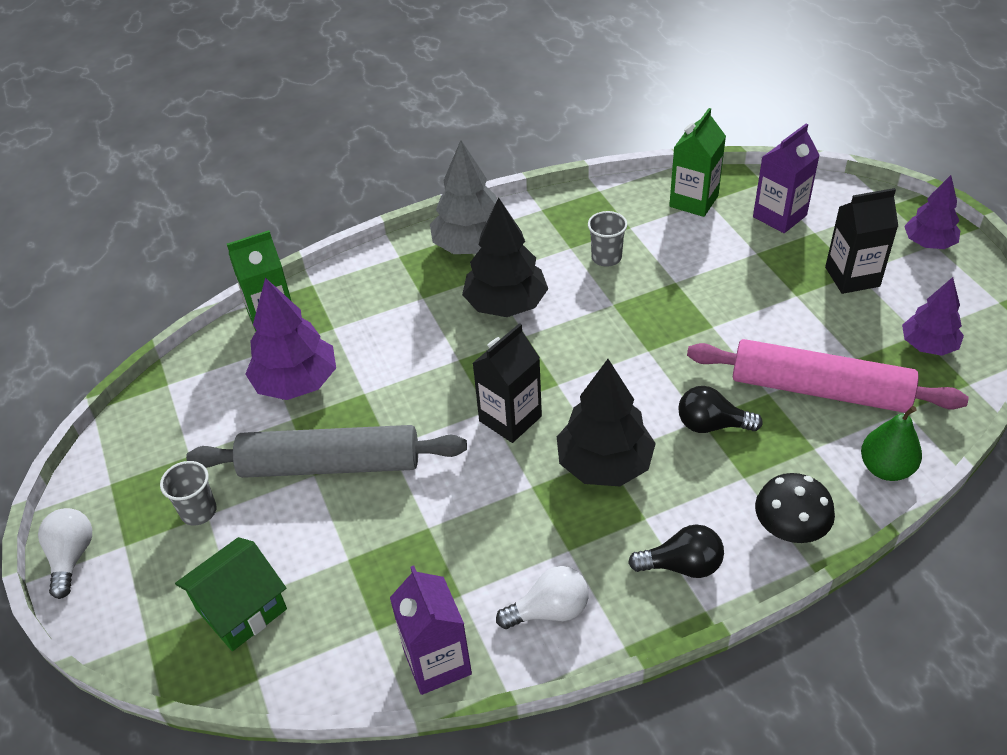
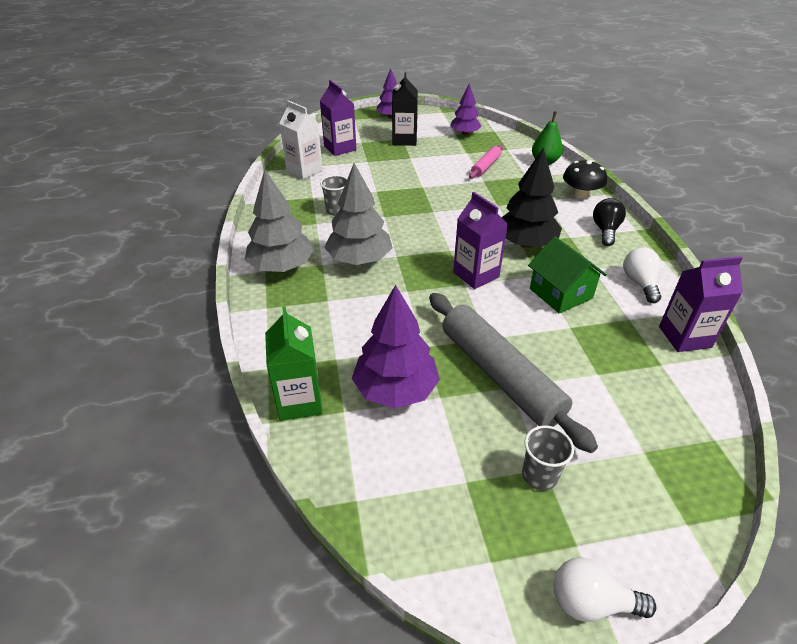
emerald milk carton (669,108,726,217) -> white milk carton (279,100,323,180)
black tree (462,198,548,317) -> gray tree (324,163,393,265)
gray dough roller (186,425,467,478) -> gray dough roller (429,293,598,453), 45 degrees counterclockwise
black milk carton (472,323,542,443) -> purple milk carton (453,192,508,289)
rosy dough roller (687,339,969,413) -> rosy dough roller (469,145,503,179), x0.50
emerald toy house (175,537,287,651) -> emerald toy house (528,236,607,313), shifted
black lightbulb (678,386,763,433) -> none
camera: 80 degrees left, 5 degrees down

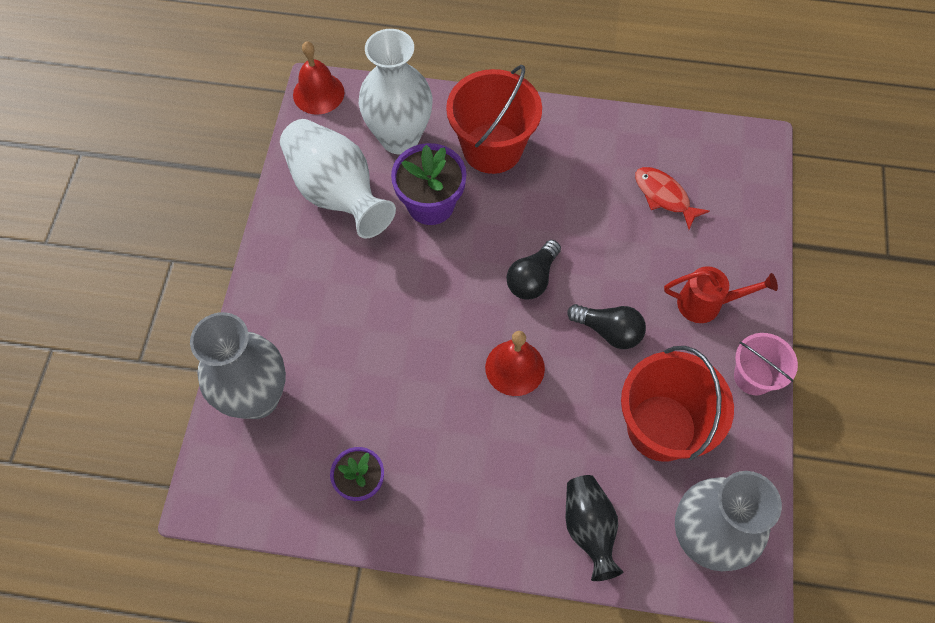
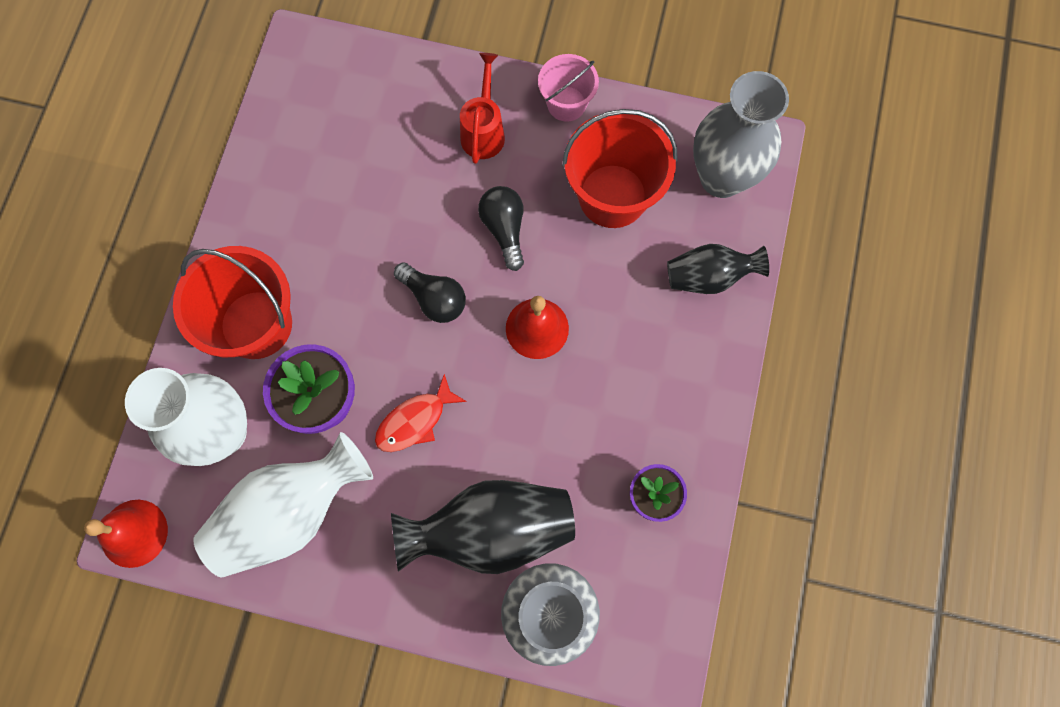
red fish figure (635,167,709,229) -> red fish figure (375,374,467,452), shifted
none -> black flower vase (391,480,575,574)
black lightbulb (567,304,646,349) -> black lightbulb (478,186,524,271), 45 degrees counterclockwise
camera: 85 degrees left, 10 degrees up

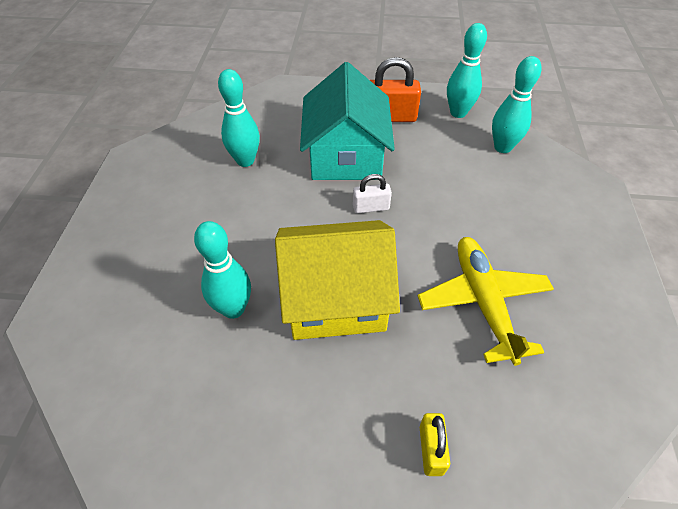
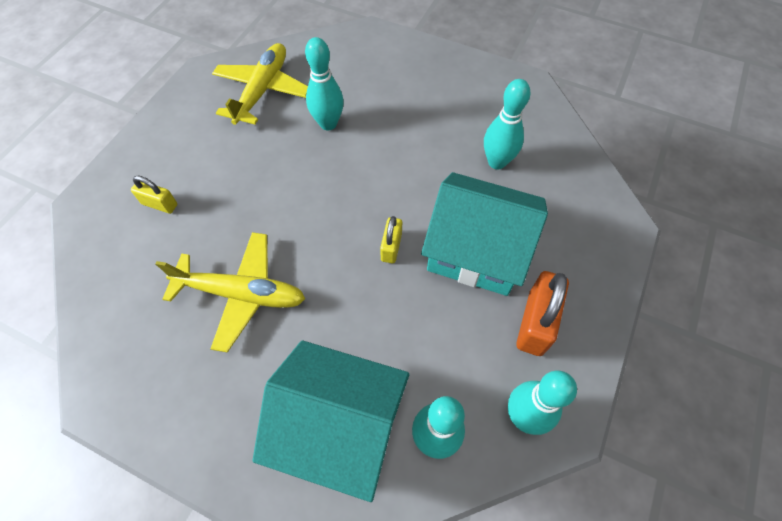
none -> bright yellow toy plane (212,43,308,125)
none -> turquoise toy house (252,340,409,502)
white padlock (353,174,392,213) -> bright yellow padlock (380,216,402,263)
bright yellow toy house (275,220,400,340) -> none
camera: 110 degrees right, 10 degrees up

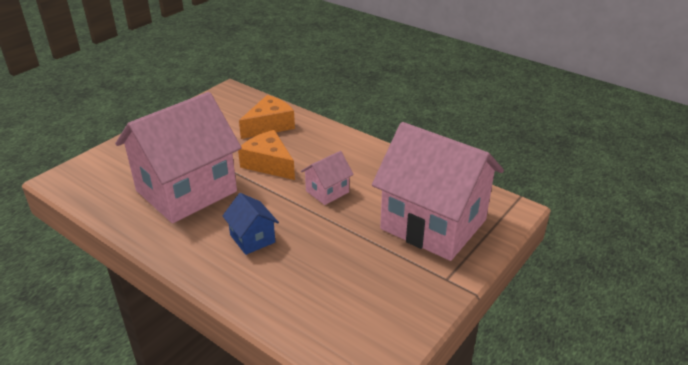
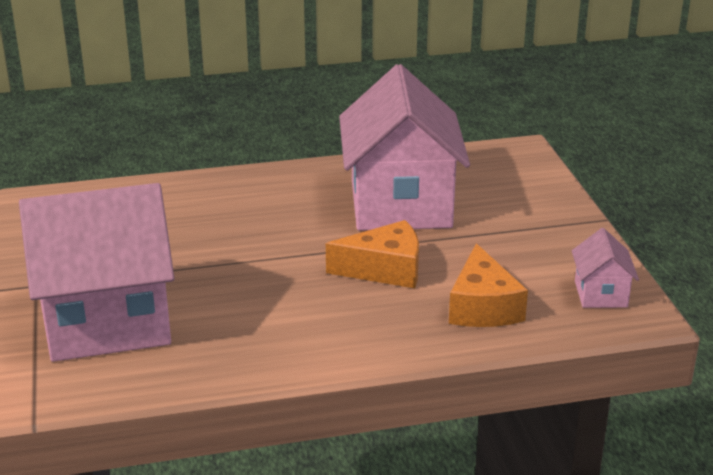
rosy toy house (301,151,354,205) -> rosy toy house (572,228,639,308), shifted
cobalt toy house (222,193,279,255) -> none
camera: 130 degrees right, 5 degrees down

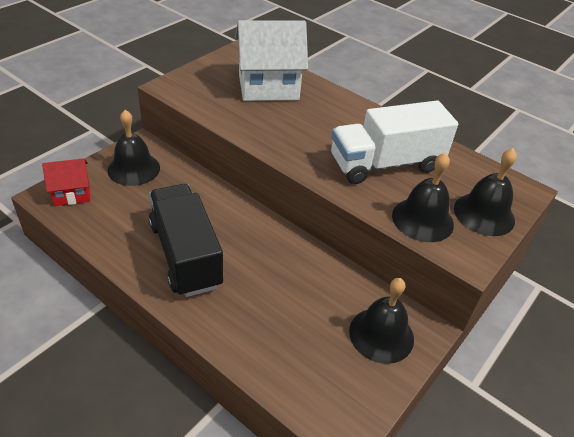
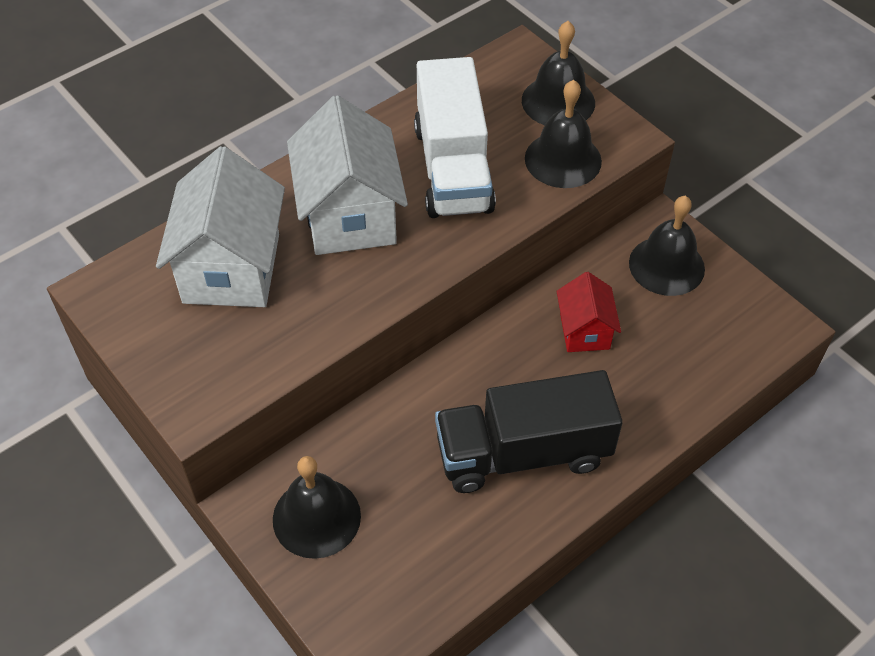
none -> white toy house (287,95,408,255)
red toy house (42,158,90,206) -> red toy house (557,272,621,352), shifted
camera: 75 degrees left, 10 degrees up

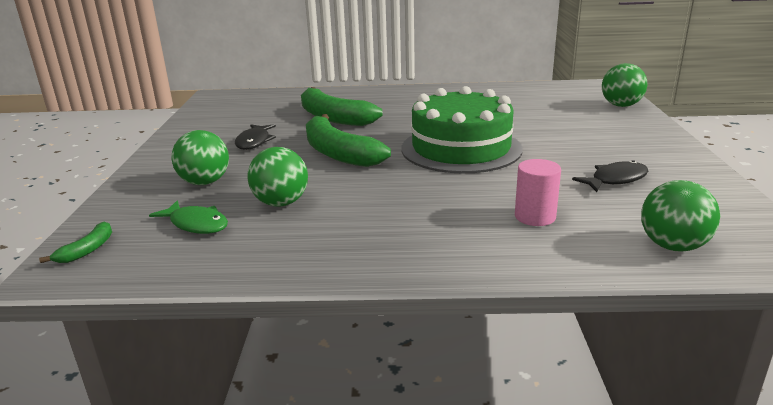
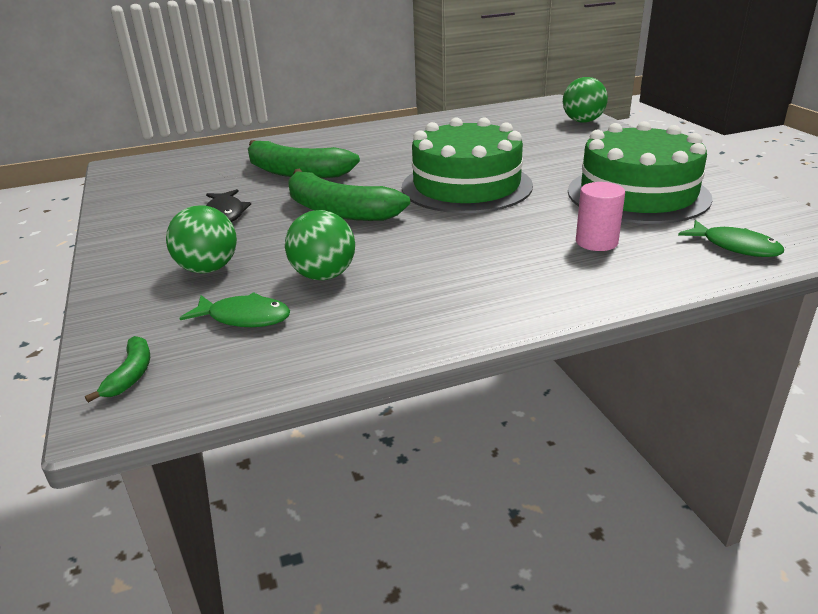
black fish figure (572,160,648,192) -> emerald gateau (568,121,713,224)
emerald play ball (641,180,720,252) -> emerald fish figure (678,220,784,257)
camera: 20 degrees left, 5 degrees up

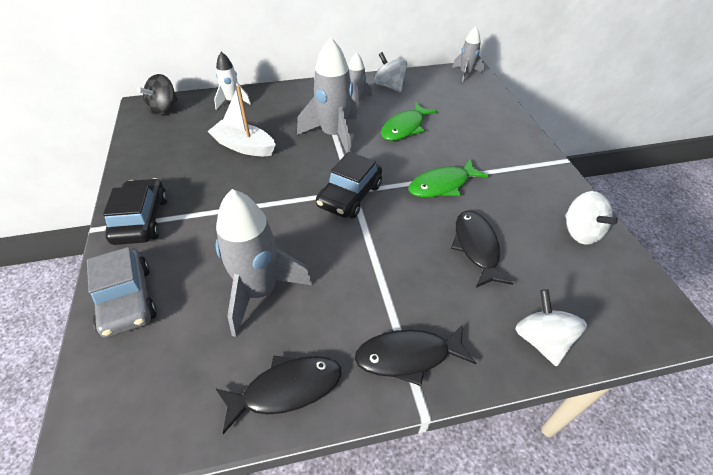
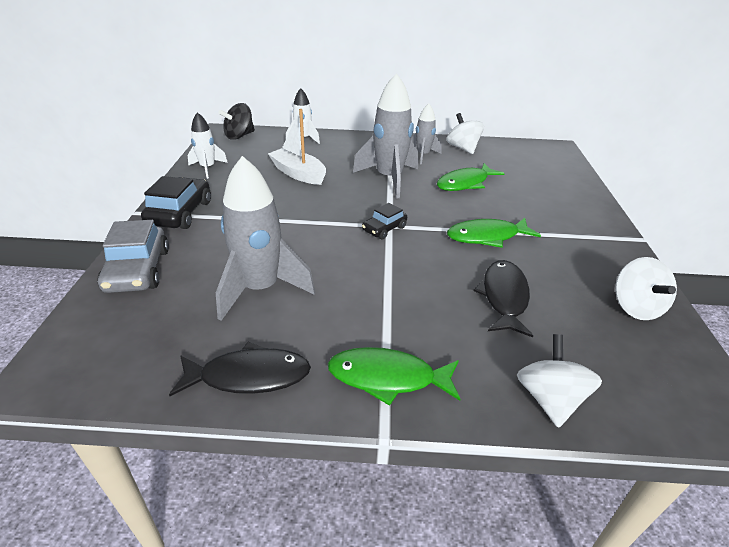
none -> white toy rocket (188,112,228,179)
black fish figure (355,325,476,386) -> emerald fish figure (328,347,461,406)
black toy car (316,152,382,218) -> black toy car (362,203,407,239), x0.59
gray toy rocket (452,27,484,83) -> none
camera: 15 degrees right, 10 degrees down

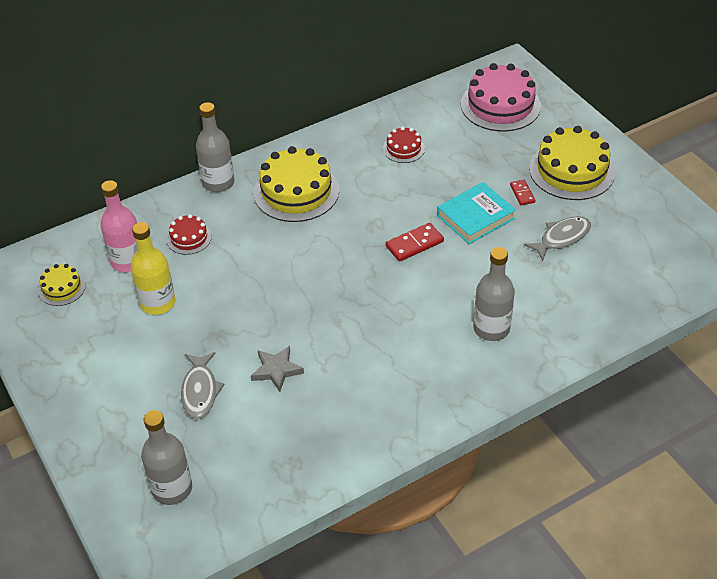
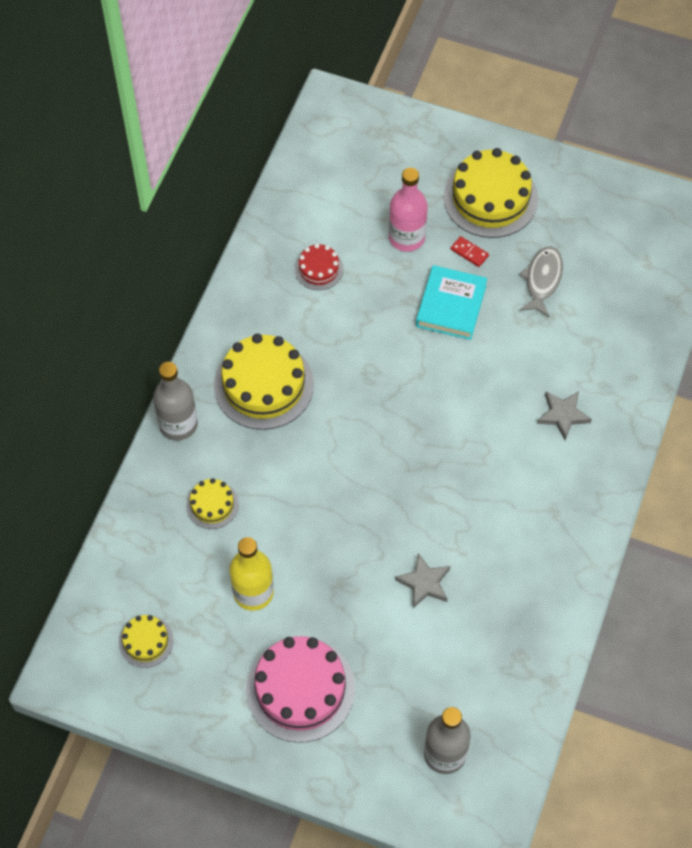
red gateau (166,214,212,255) -> bright yellow gateau (186,478,239,529)
rosy gateau (461,63,541,131) -> rosy gateau (246,636,355,743), shifted
rosy flask (100,180,137,272) -> rosy flask (389,168,428,252), shifted
gray flask (473,247,515,341) -> gray five-pointed star (537,391,592,440)
gray fish figure (181,352,225,419) -> none
red domino tile (386,223,444,262) -> none
camera: 40 degrees left, 15 degrees up

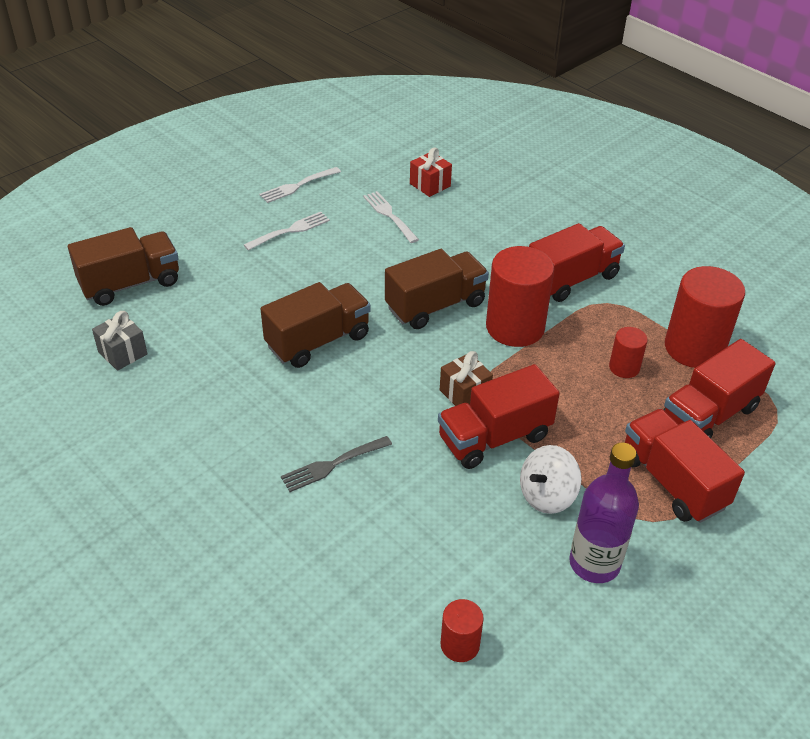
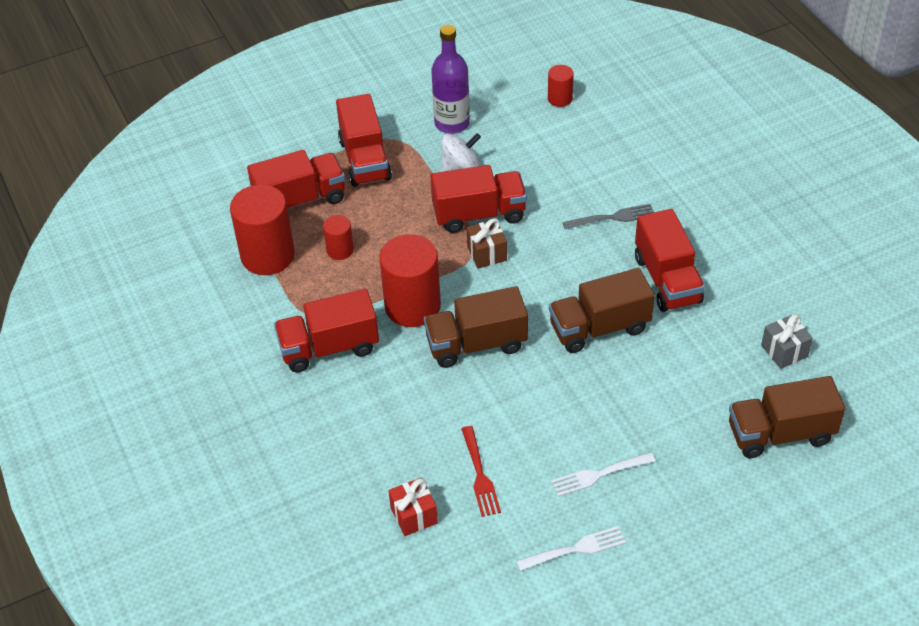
white fork (363,191,419,243) -> red fork (461,426,501,517)
none -> red truck (635,209,705,312)
camera: 160 degrees left, 5 degrees up

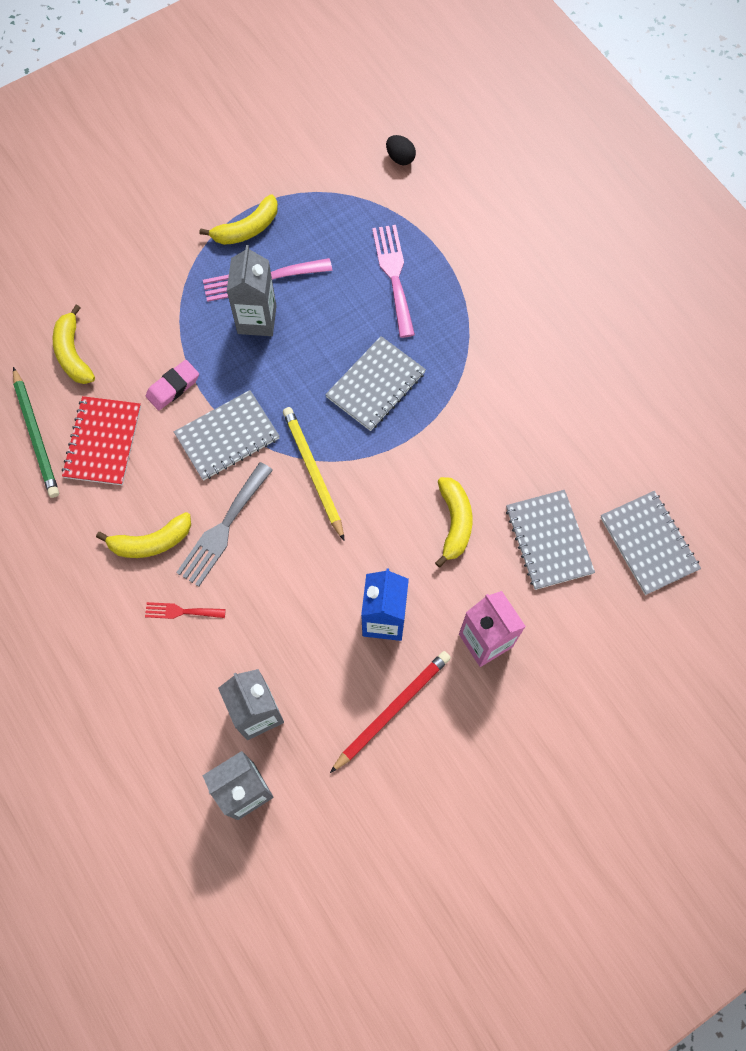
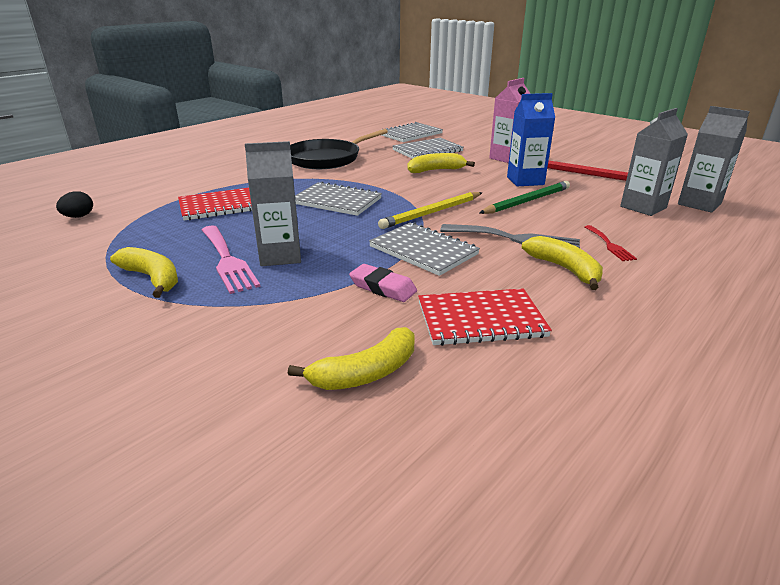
rosy fork (372,225,415,338) -> red exercise book (178,188,252,220)
none -> black pan (290,129,388,169)
emerald lead pencil (13,367,59,498) -> emerald lead pencil (480,181,570,214), shifted
camera: 105 degrees left, 40 degrees down

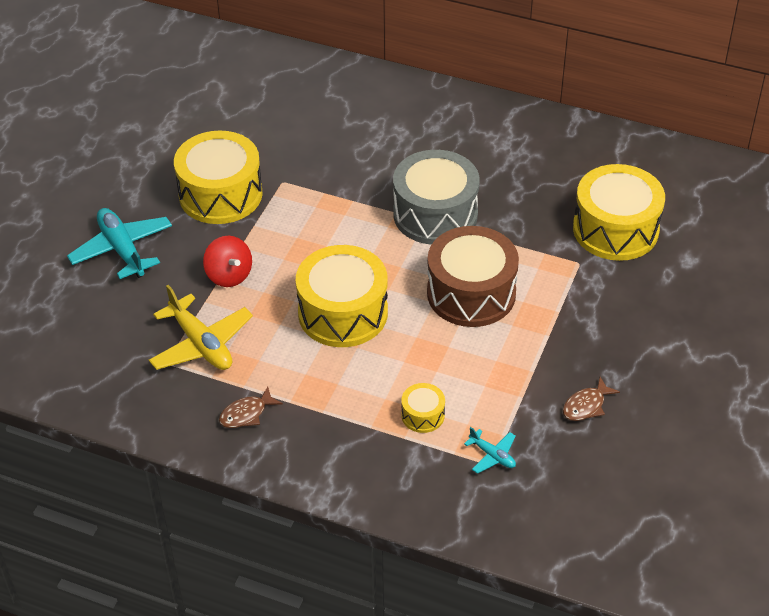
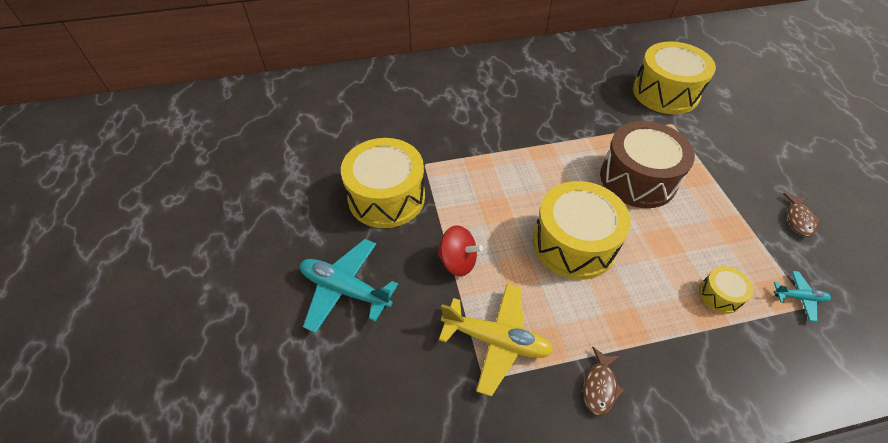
gray snare drum (393,150,480,245) -> none
camera: 35 degrees left, 5 degrees up

